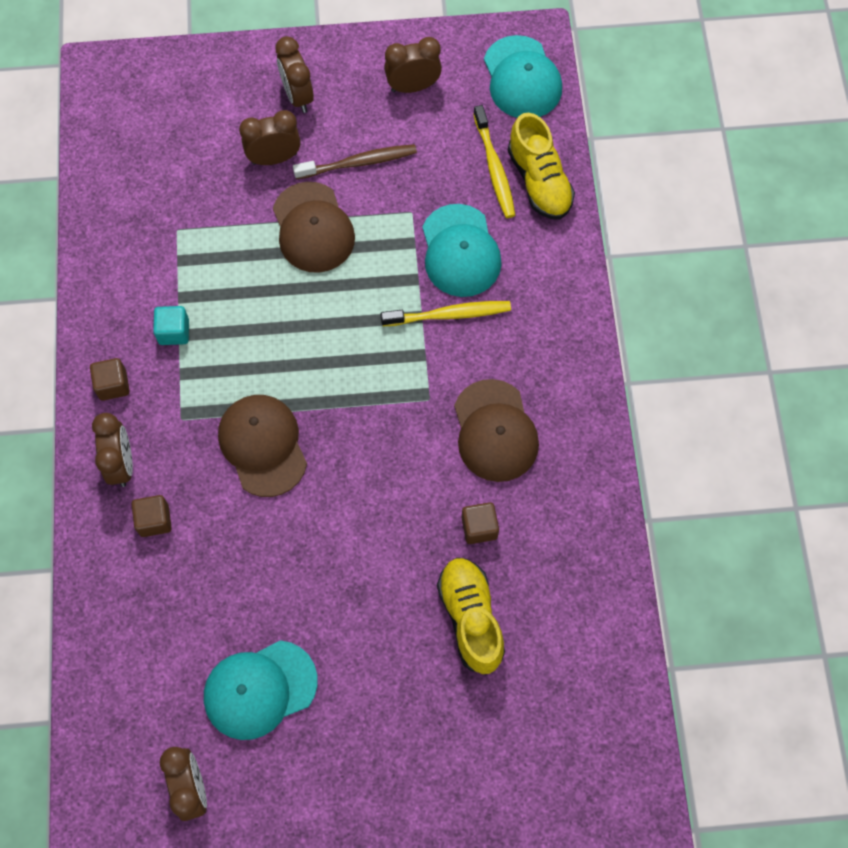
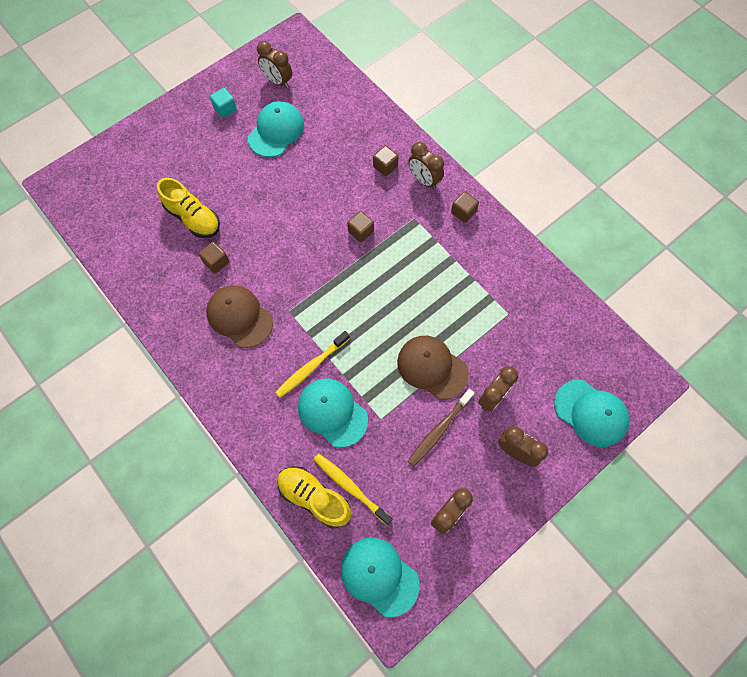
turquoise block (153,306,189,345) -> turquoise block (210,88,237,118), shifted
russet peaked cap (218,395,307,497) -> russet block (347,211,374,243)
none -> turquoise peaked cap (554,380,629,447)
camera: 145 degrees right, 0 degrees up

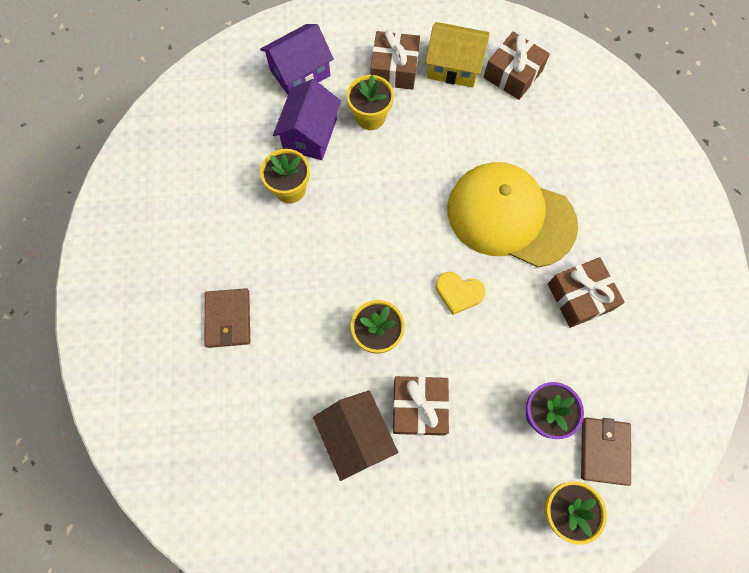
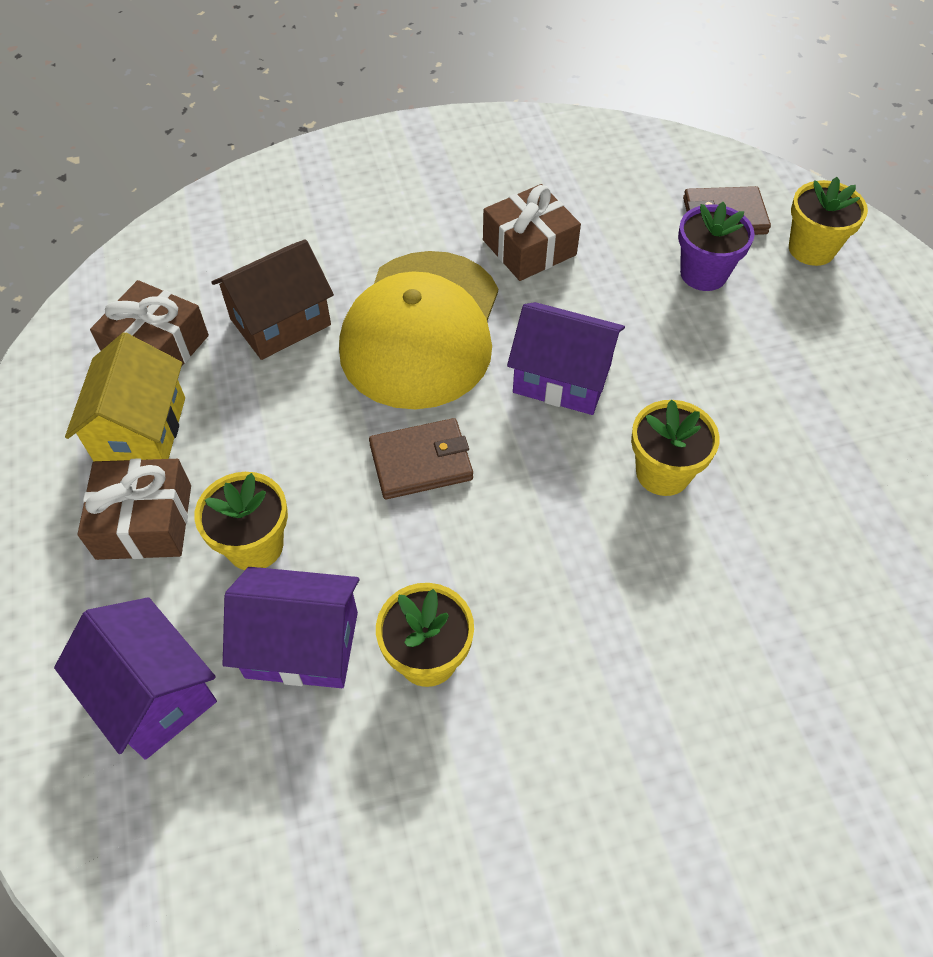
russet toy house (313,390,398,481) -> russet toy house (211,239,334,360), shifted
russet wallet (205,288,250,348) -> russet wallet (369,418,473,499), shifted
bright yellow love heart (436,272,486,315) -> purple toy house (507,302,625,415)
russet gift (393,376,449,436) -> none
camera: 100 degrees left, 15 degrees down

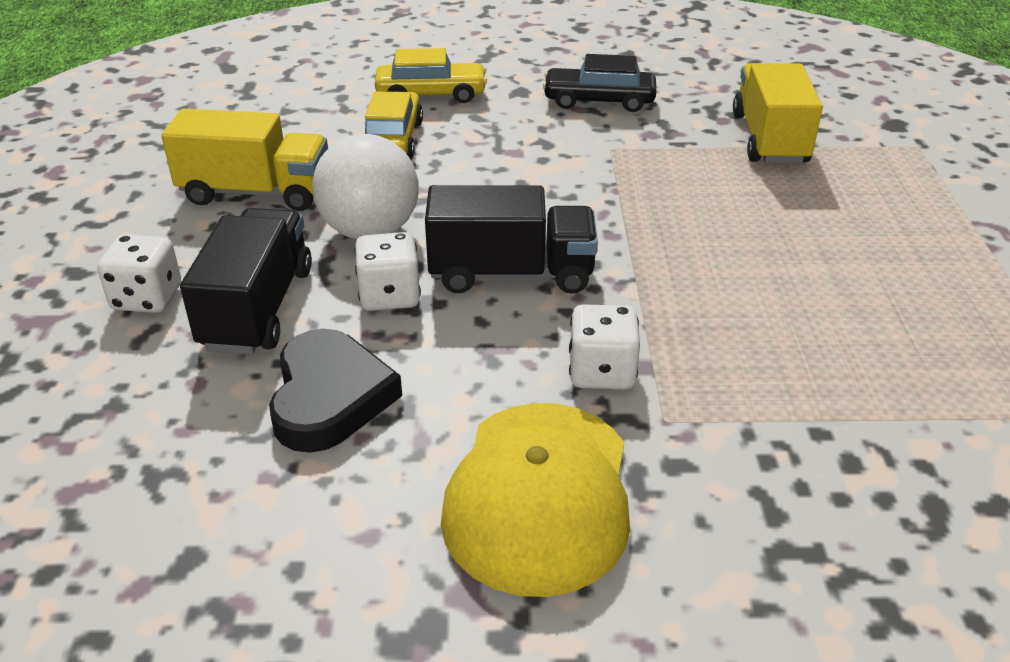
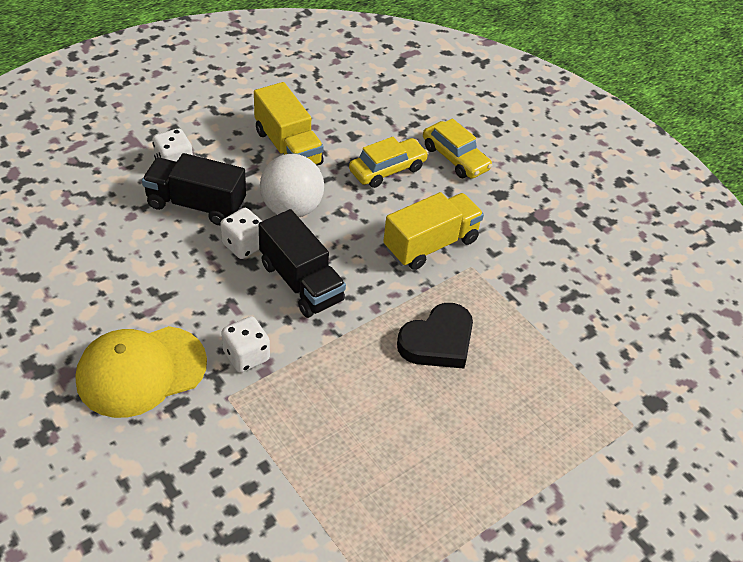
black truck (180,208,312,354) -> black truck (142,153,246,225), 135 degrees counterclockwise
bright yellow truck (733,63,823,164) -> bright yellow truck (383,192,484,270), shifted
black love heart (269,329,402,453) -> black love heart (397,303,473,369), shifted
black toy car (543,54,656,112) -> none
camera: 50 degrees right, 10 degrees up

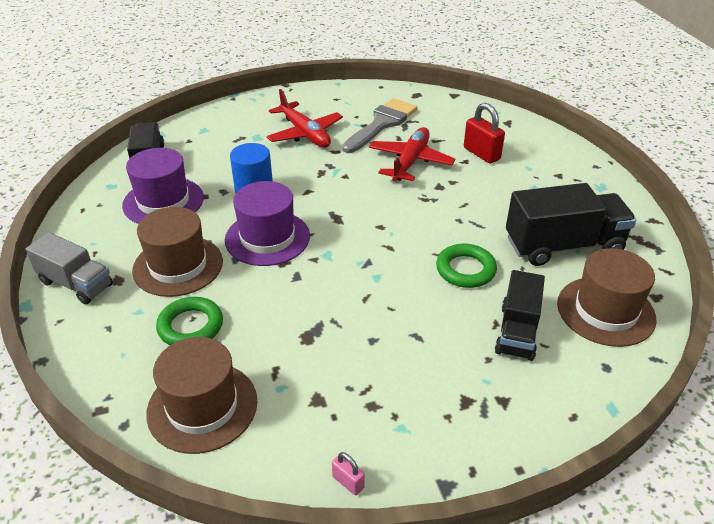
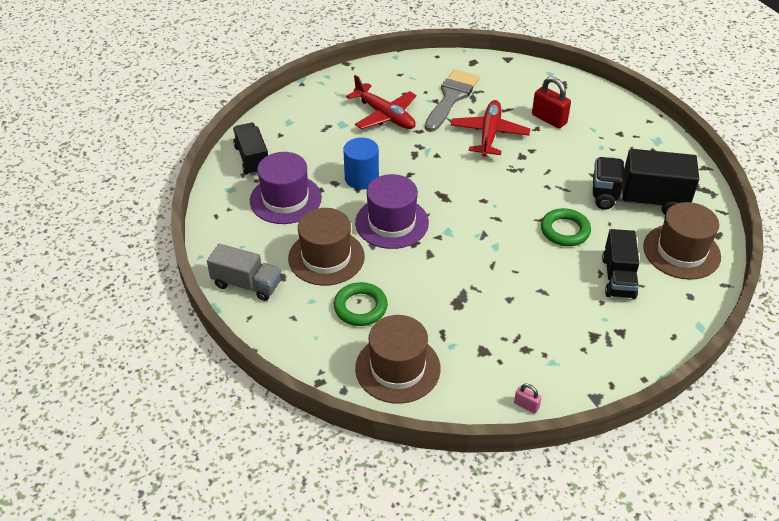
black truck (506,183,637,266) -> black truck (593,149,699,215), 150 degrees counterclockwise
camera: 10 degrees left, 5 degrees up

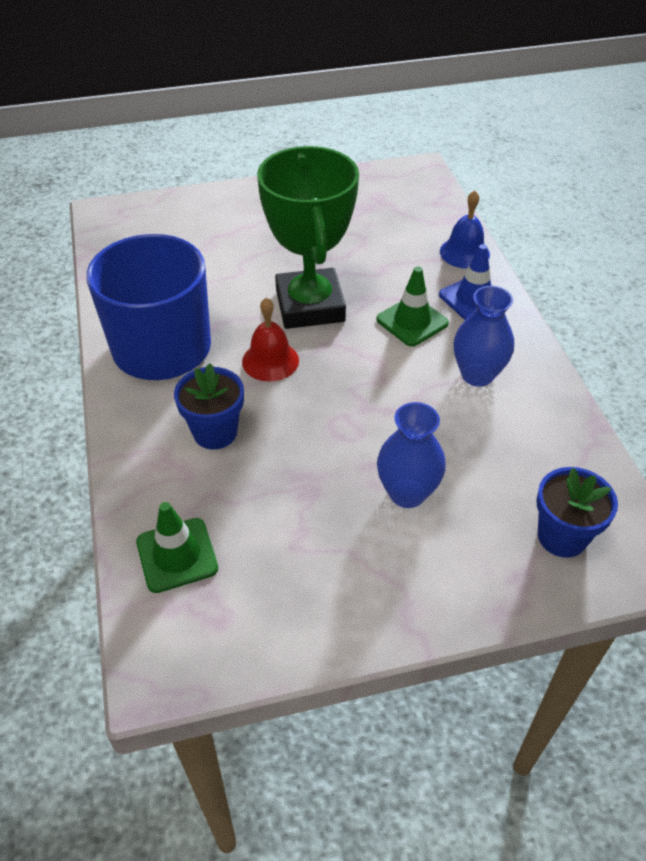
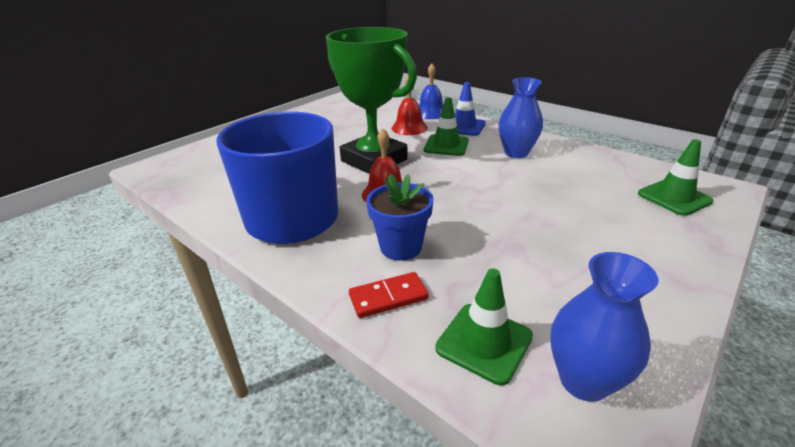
none -> red domino tile (349,272,429,318)
none -> red hand bell (391,76,428,135)
cobalt flower vase (377,402,446,508) -> cobalt flower vase (550,252,659,402), shifted
cobalt flower pot (536,467,618,558) -> emerald traffic cone (638,139,714,216)
camera: 35 degrees left, 15 degrees down

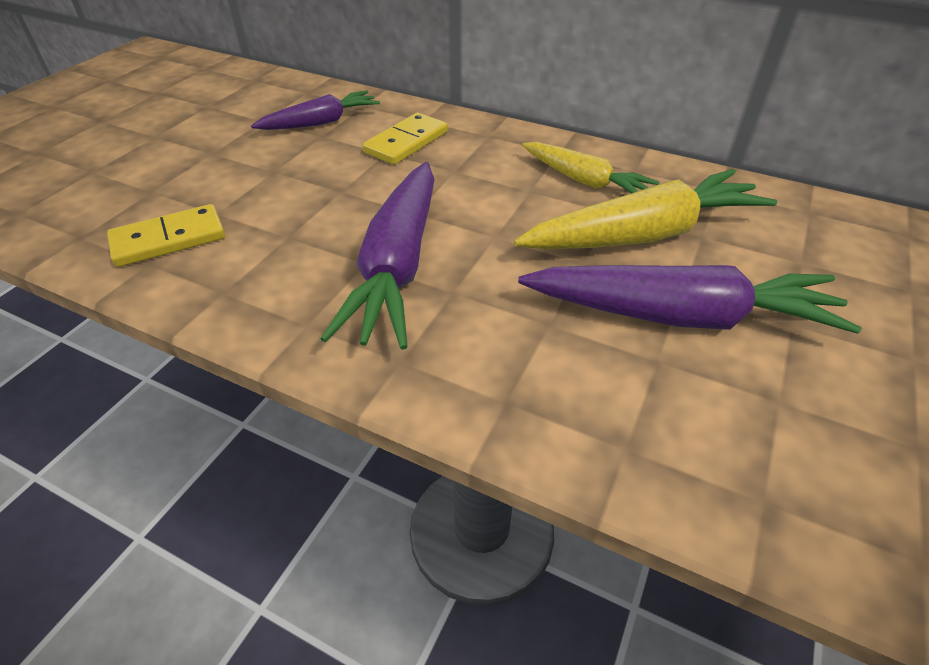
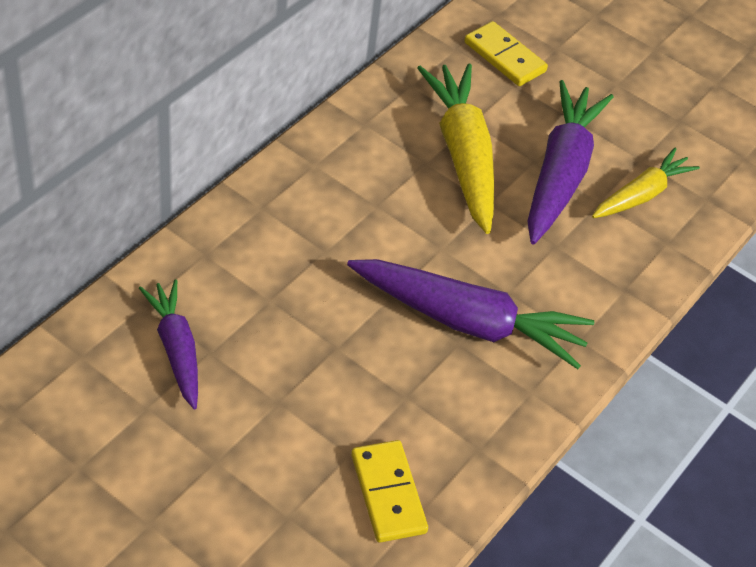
bright yellow domino tile (363,113,448,165) -> bright yellow domino tile (464,21,548,86), shifted
bright yellow carrot (522,142,660,193) -> bright yellow carrot (592,148,700,218), shifted
camera: 85 degrees left, 5 degrees up

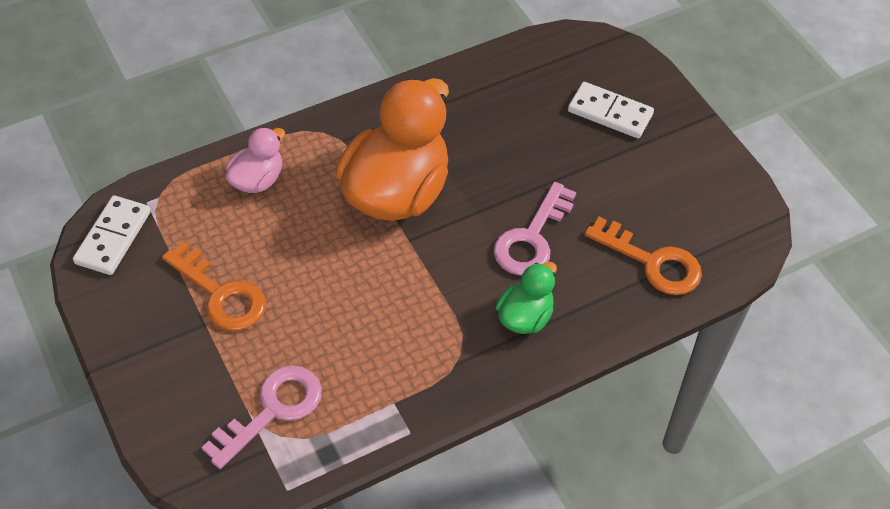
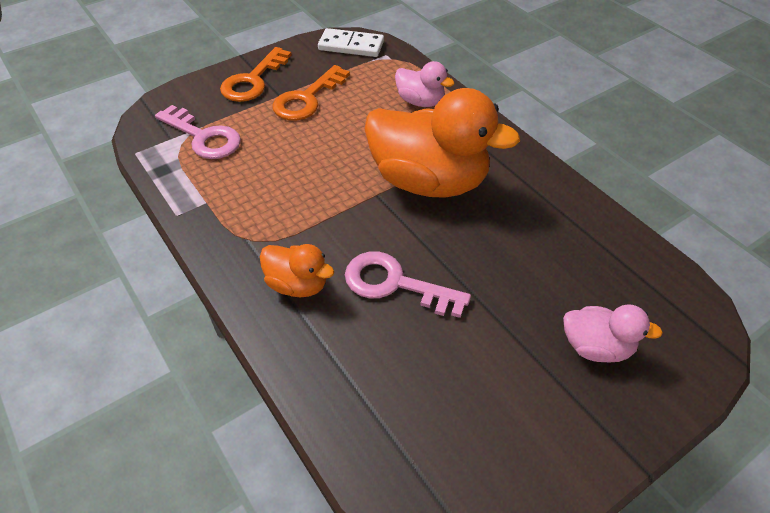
orange key (584,217,702,295) -> orange key (220,47,292,102), shifted
emerald duck (496,262,557,334) -> orange duck (260,244,334,297)
white domino tile (568,82,654,138) -> rosy duck (563,304,663,363)
camera: 85 degrees right, 5 degrees down

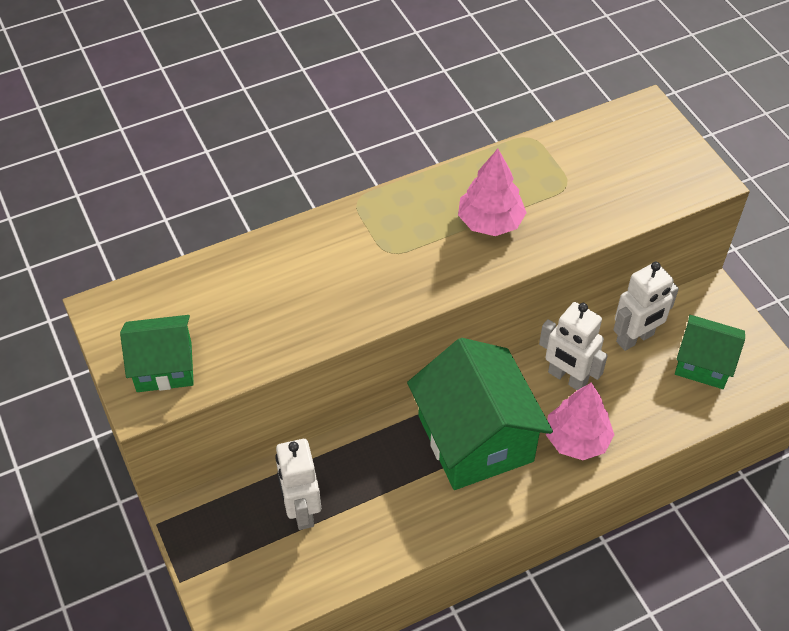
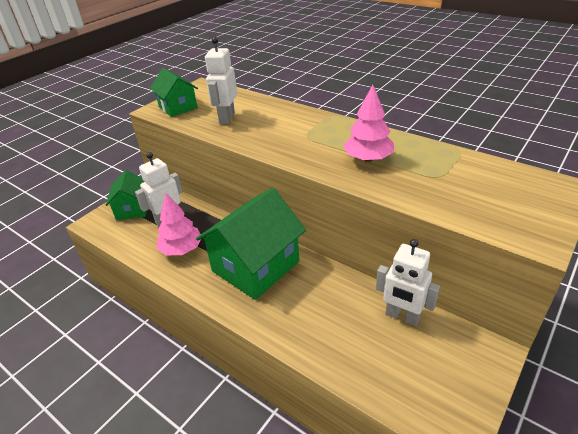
emerald toy house (675,315,745,389) -> emerald toy house (105,170,147,220), shifted
rosy tree (546,383,614,460) -> rosy tree (156,193,201,255), shifted
white robot (539,302,608,390) -> white robot (205,37,237,124), shifted
camera: 65 degrees right, 15 degrees down

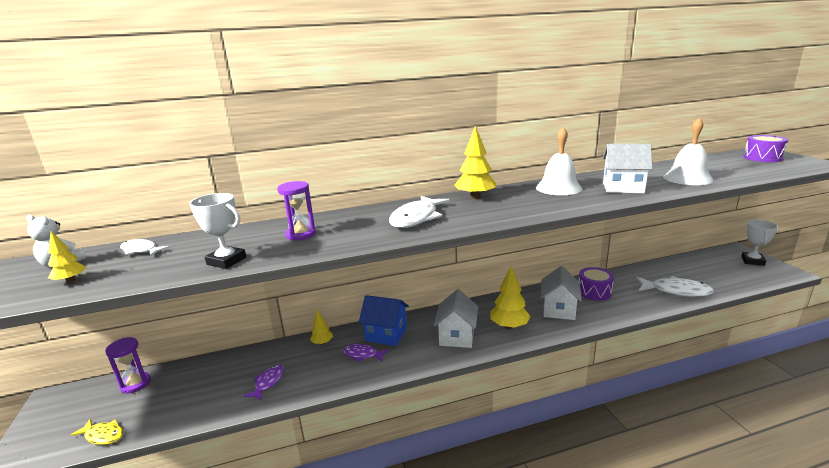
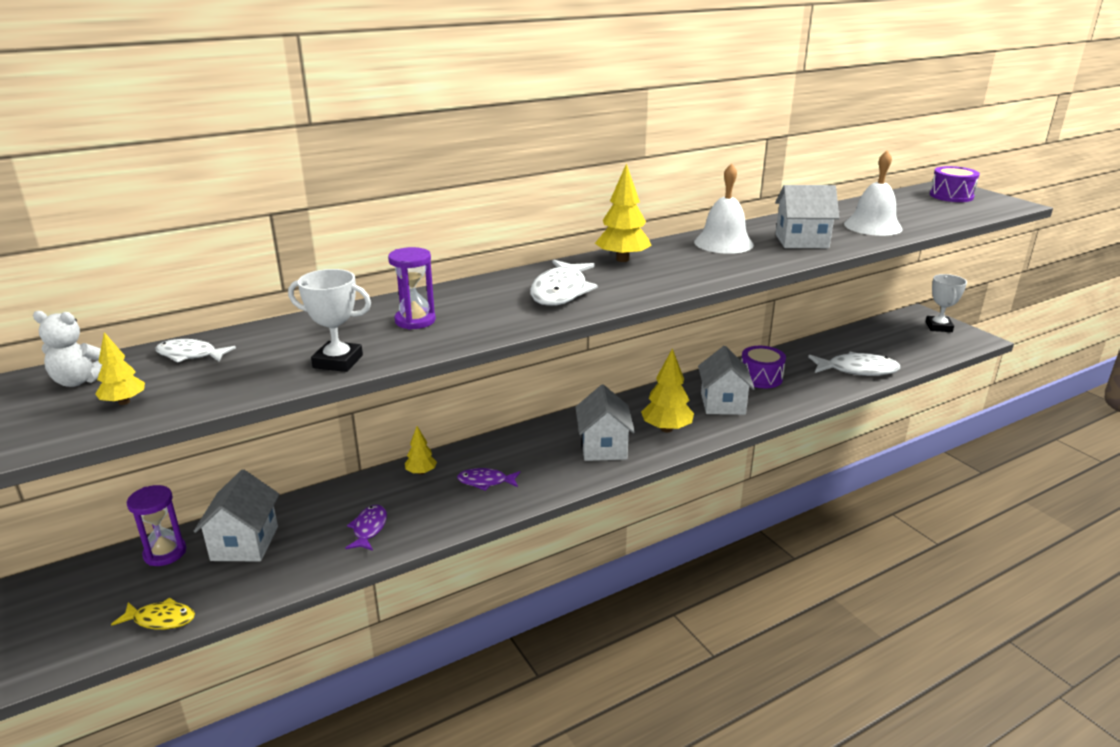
none -> white toy house (194,470,279,561)
cobalt toy house (359,295,409,346) -> none
camera: 15 degrees left, 5 degrees up

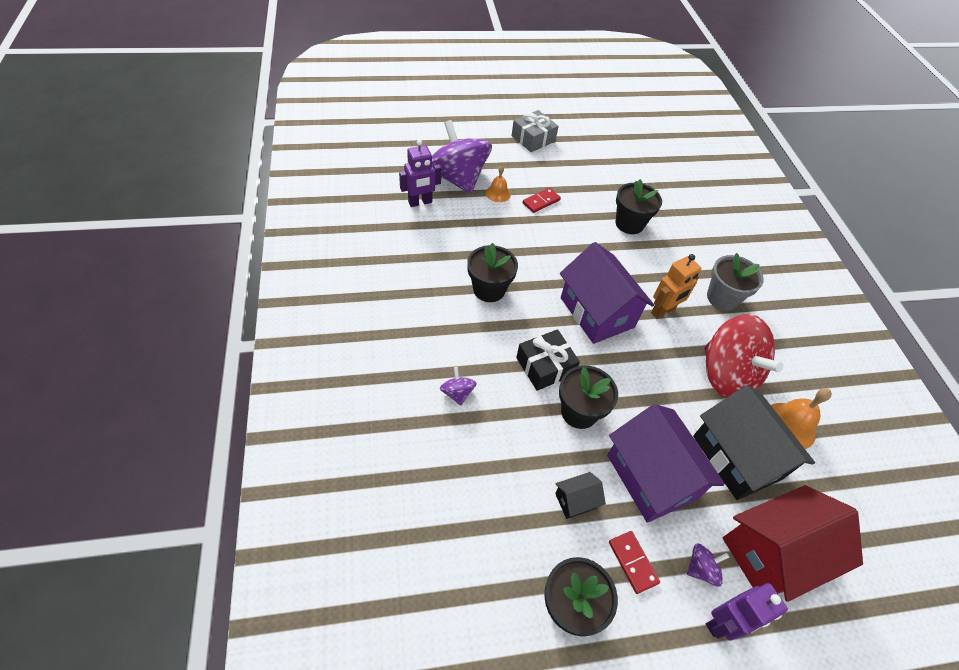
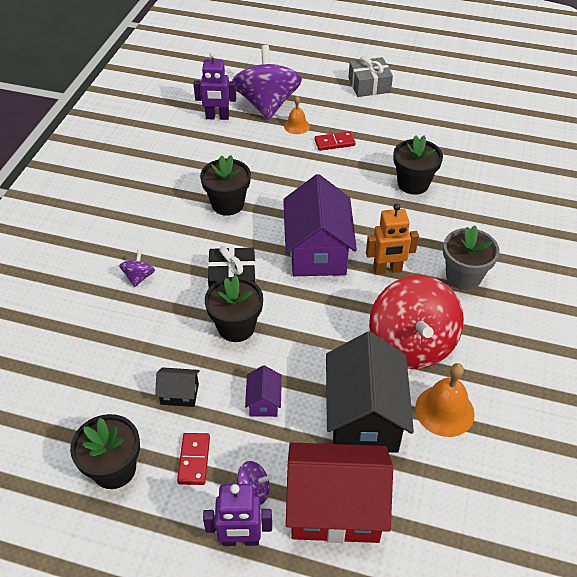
purple toy house (607,404,725,523) -> purple toy house (245,365,282,417), x0.44
camera: 30 degrees right, 5 degrees down

